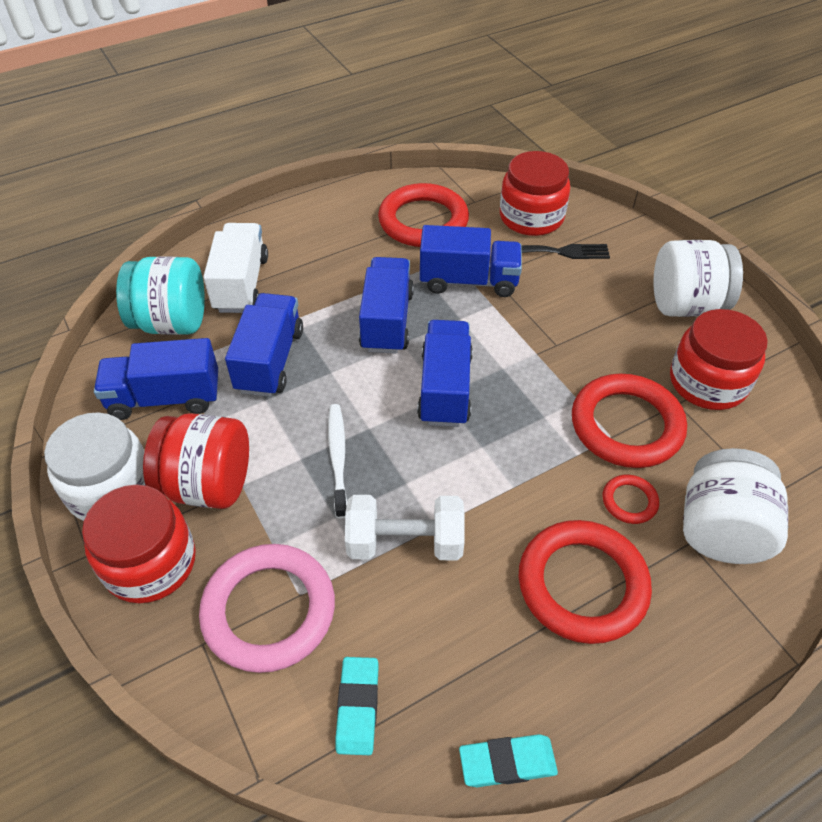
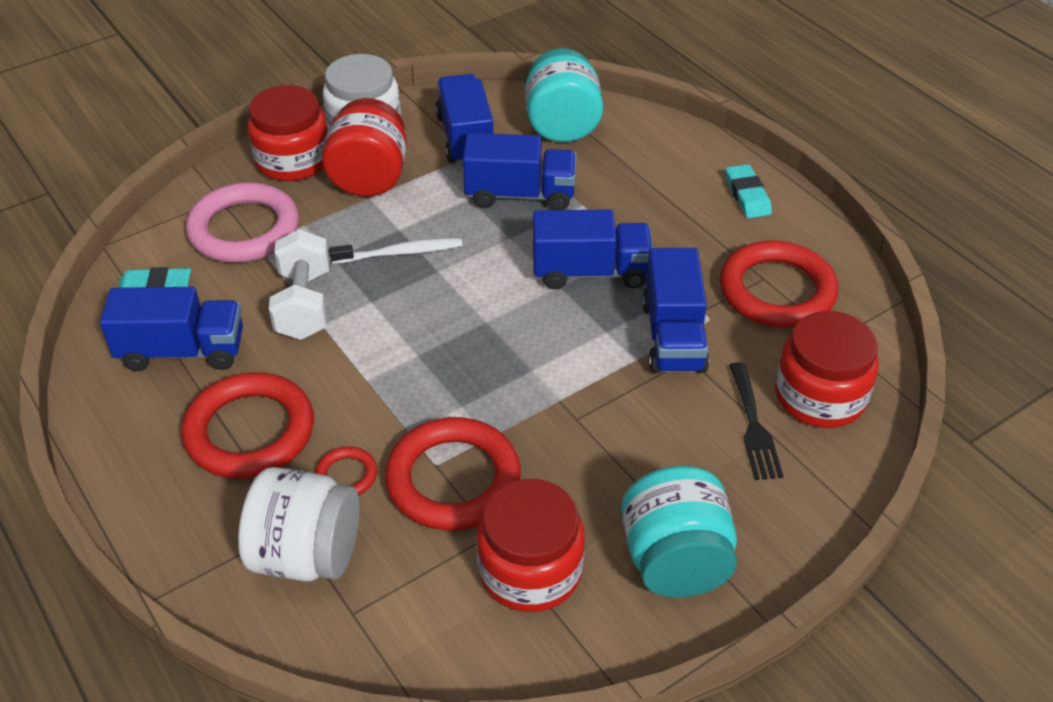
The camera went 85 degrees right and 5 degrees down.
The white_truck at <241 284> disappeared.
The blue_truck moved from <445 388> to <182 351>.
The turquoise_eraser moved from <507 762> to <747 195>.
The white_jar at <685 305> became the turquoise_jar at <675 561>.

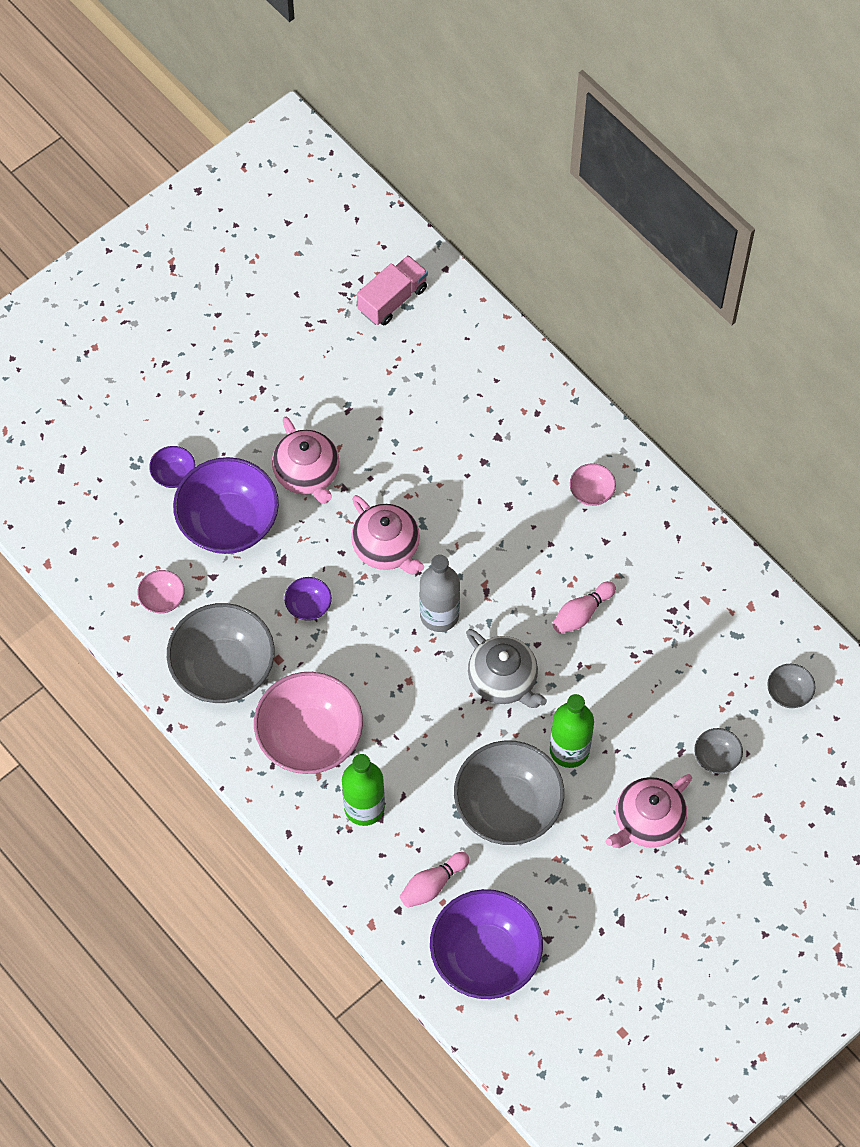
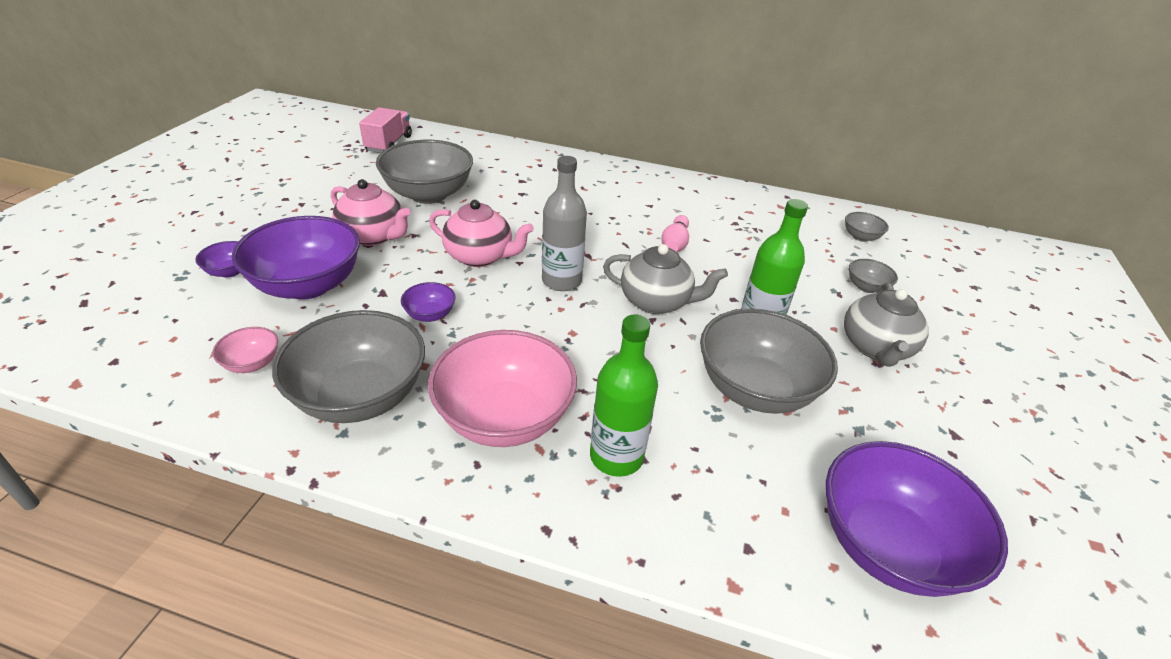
The camera went 35 degrees left and 25 degrees down.
The pink_bowling_pin at <432 884> disappeared.
The pink_bowl at <591 492> disappeared.
The grey_bowl at <429 194> appeared.
The pink_teapot at <647 821> became the grey_teapot at <875 348>.

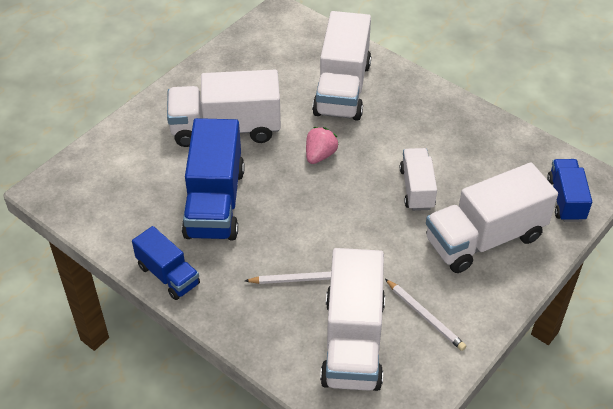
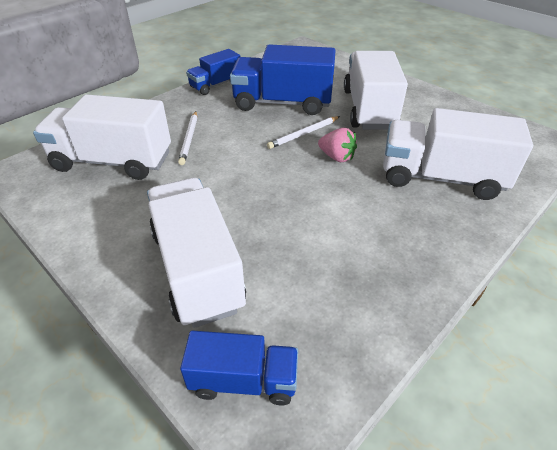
The camera went 95 degrees right and 5 degrees down.
The white_truck at <417 189> disappeared.
The white_pencil moved from <425 316> to <303 134>.

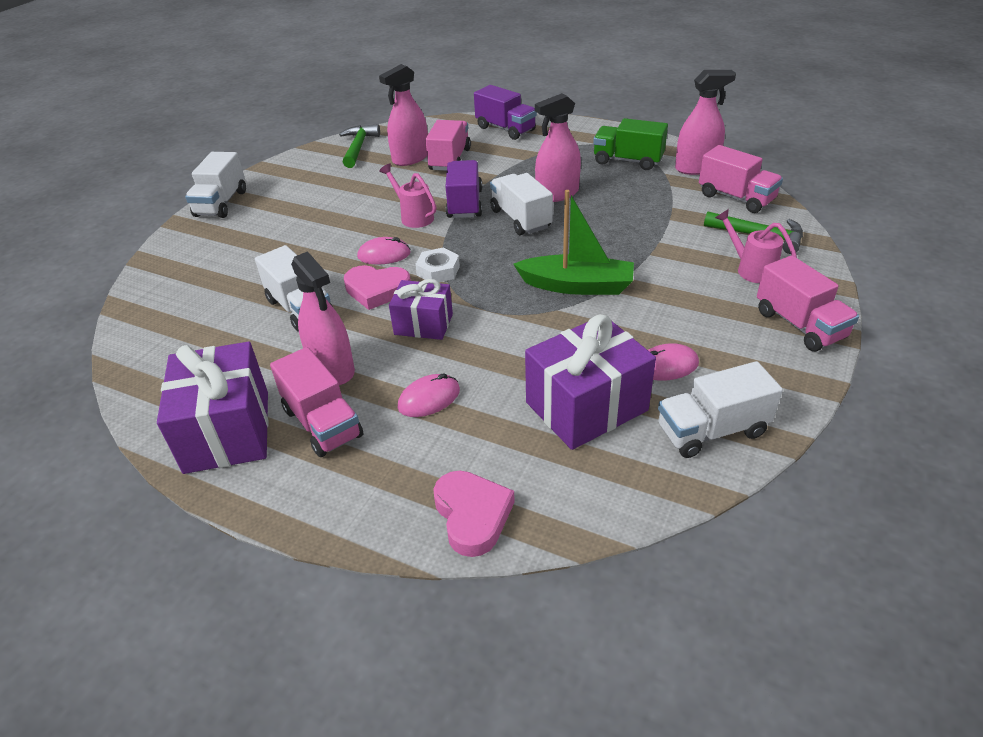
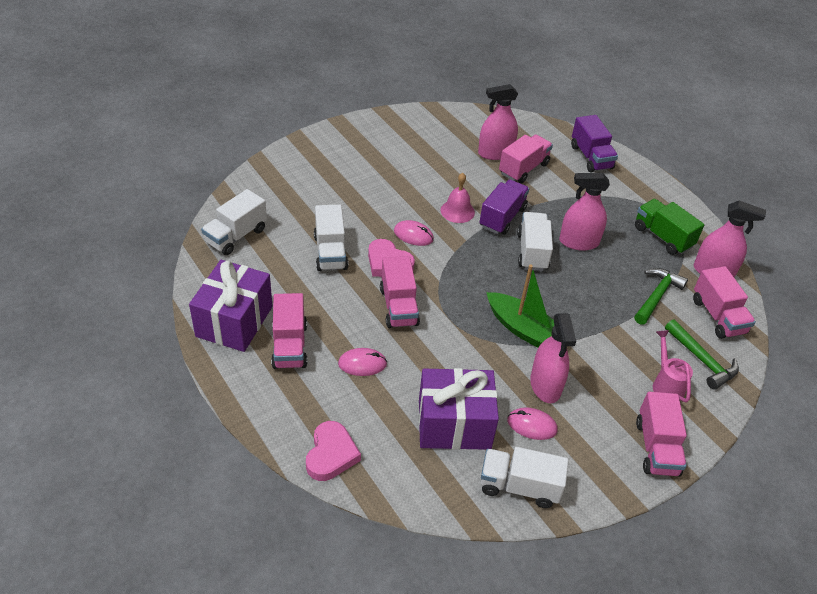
The camera went 25 degrees right and 5 degrees up.
The white_nut at <438 270> disappeared.
The white_truck moved from <221 203> to <236 236>.
The pink_spray_bottle moved from <332 368> to <545 385>.
The green_hammer moved from <358 147> to <656 296>.
The pink_watering_can at <413 216> was replaced by the pink_bell at <457 211>.
The purple_gift at <423 324> was replaced by the pink_truck at <398 306>.

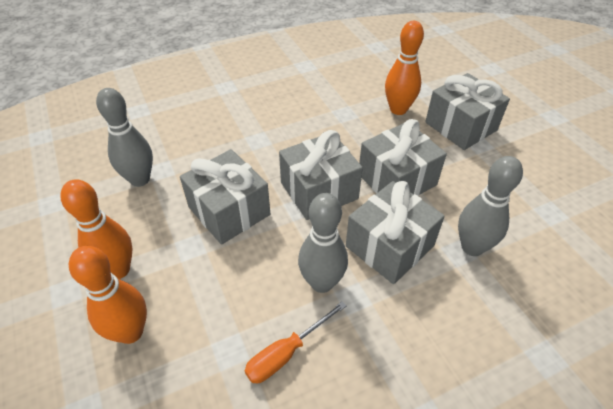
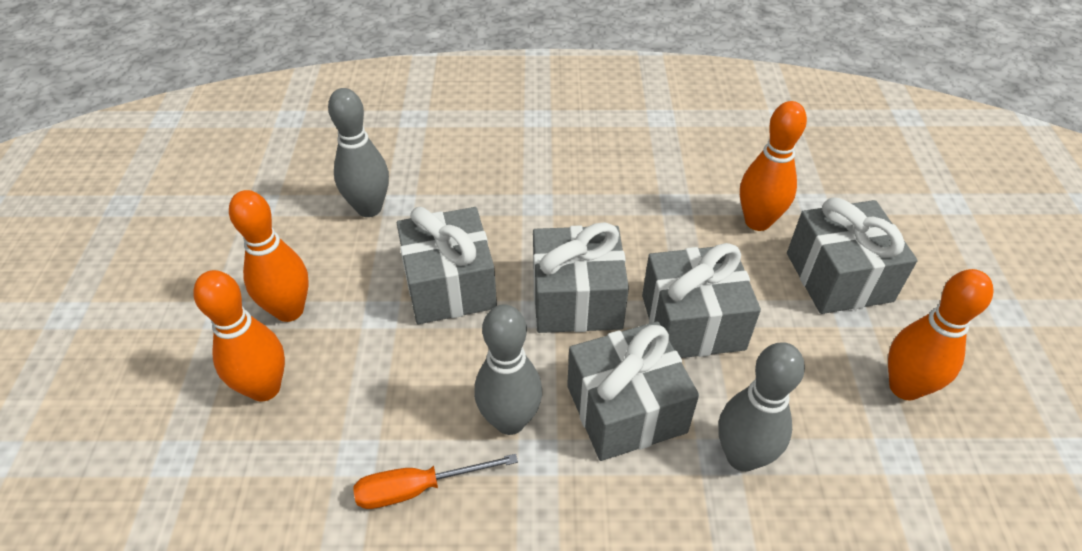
The camera went 25 degrees right and 0 degrees up.
The orange_bowling_pin at <904 387> appeared.

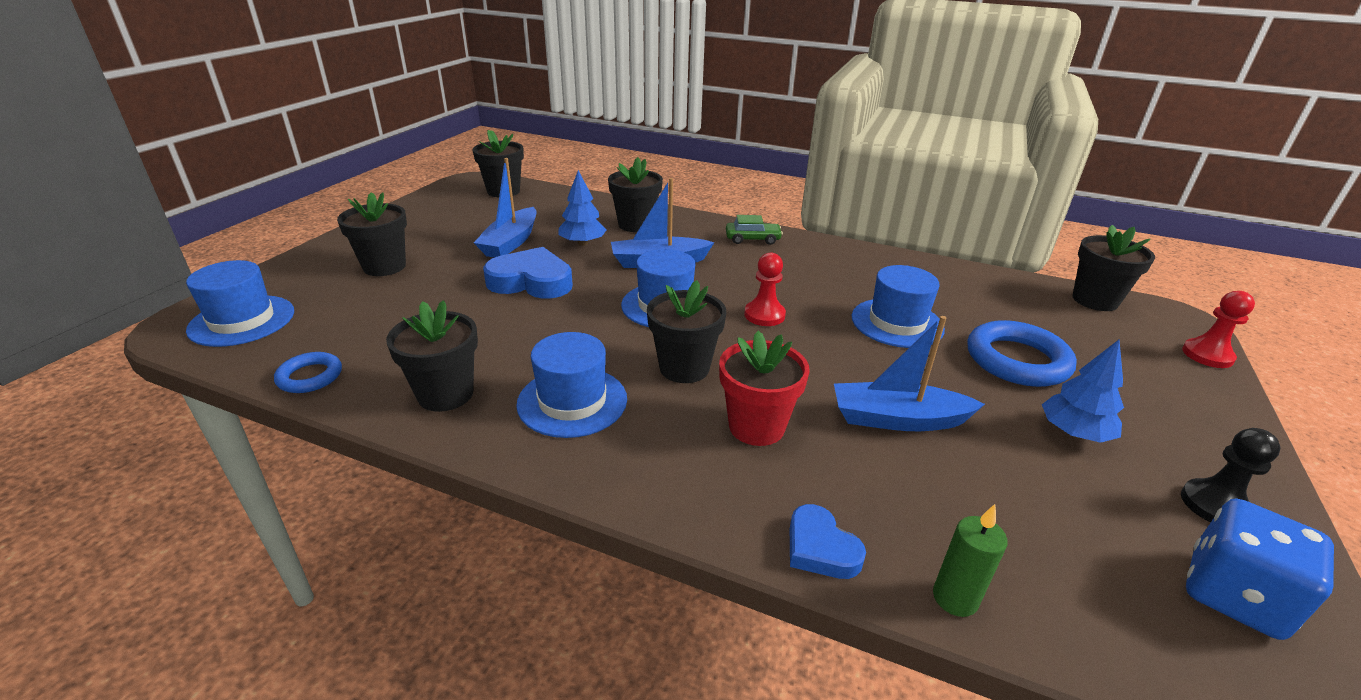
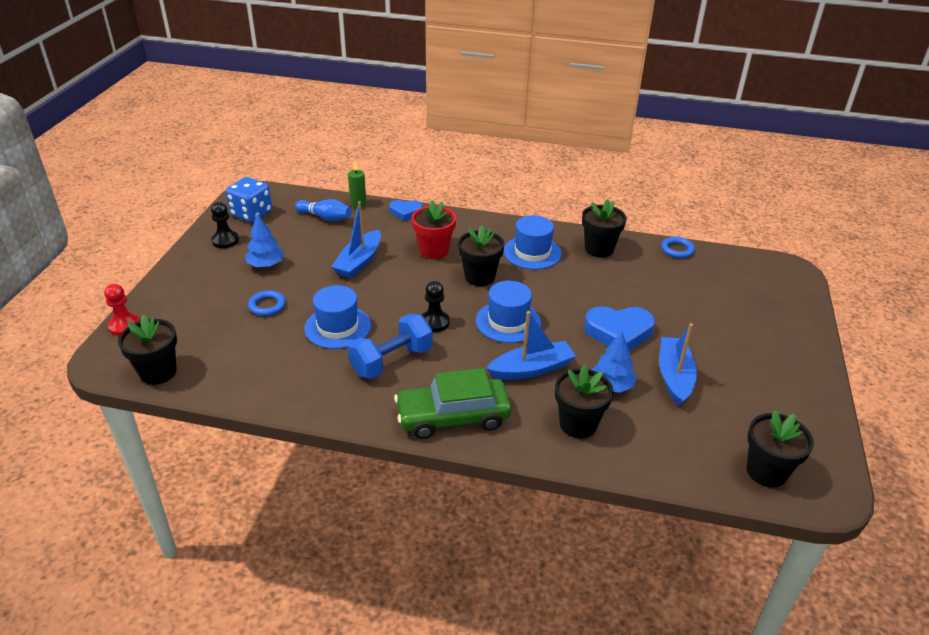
The camera went 170 degrees right and 5 degrees up.
The blue_hat at <242 320> disappeared.
The black_flower_pot at <384 266> disappeared.
The blue_bowling_pin at <325 217> appeared.
The blue_dumbbell at <391 361> appeared.
The red_pawn at <764 315> became the black_pawn at <434 322>.
The blue_heart at <820 548> turned 135 degrees clockwise.
The blue_boat at <897 419> turned 120 degrees clockwise.
The green_car at <752 239> changed to 1.98 times the size.
The blue_ring at <1017 360> changed to 0.56 times the size.

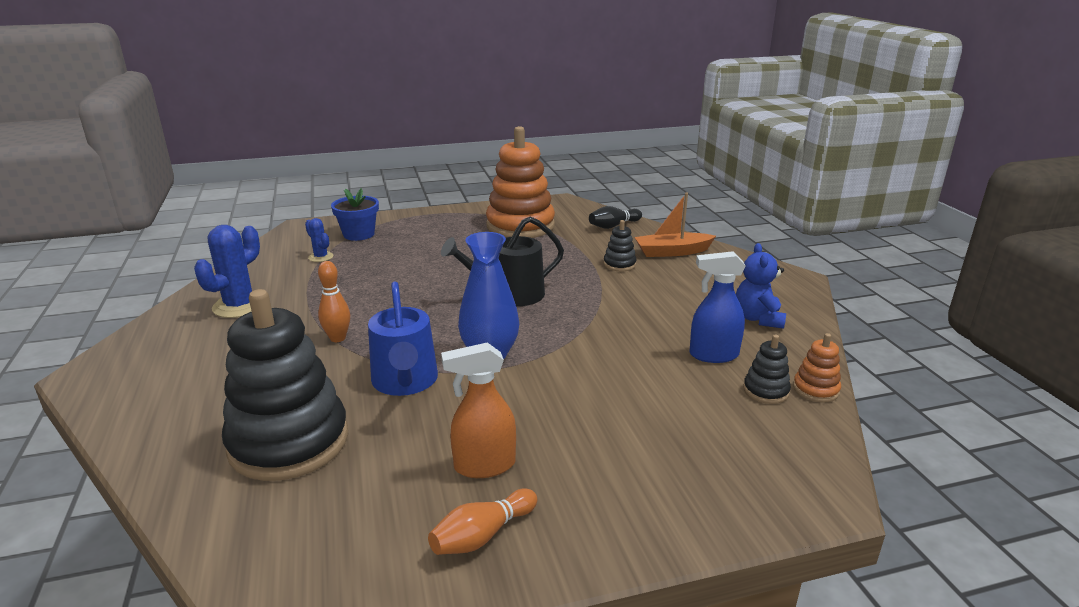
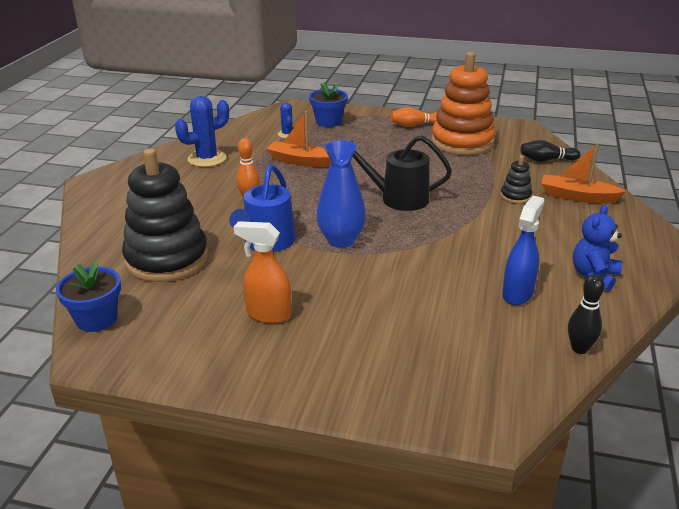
The camera went 30 degrees right and 5 degrees up.
The black_stacking_toy at <766 391> disappeared.
The blue_flower_pot at <96 319> appeared.
The orange_boat at <300 161> appeared.
The orange_bowling_pin moved from <482 535> to <414 125>.
The orange_stacking_toy at <815 389> was replaced by the black_bowling_pin at <579 348>.
The blue_spray_bottle at <713 355> turned 90 degrees clockwise.

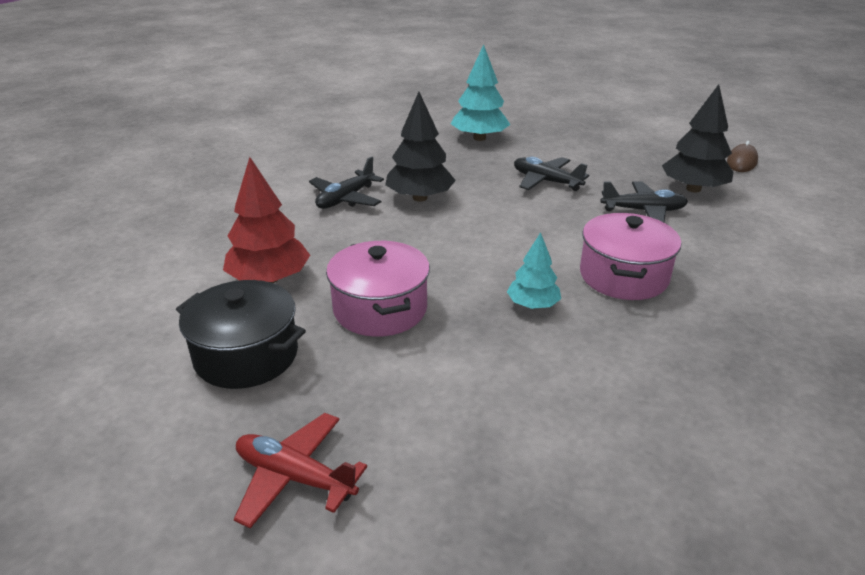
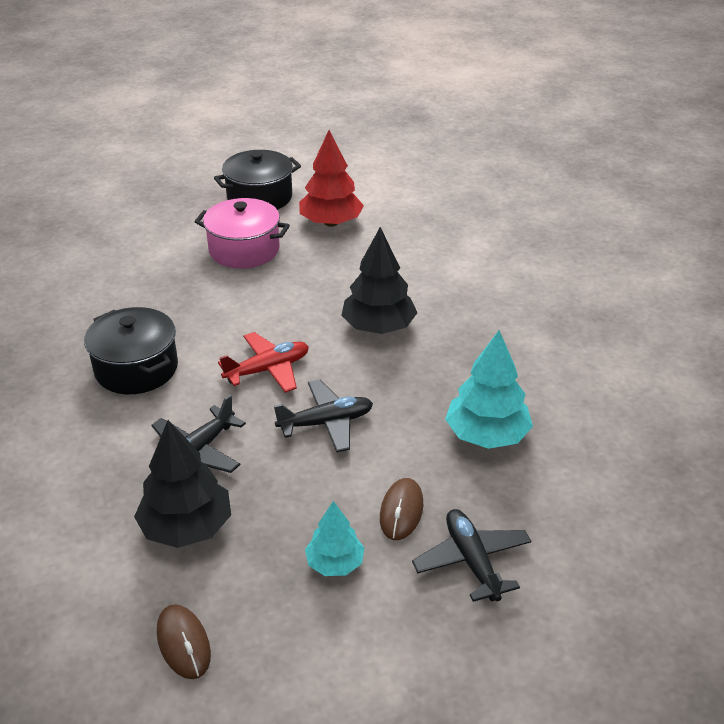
The camera went 125 degrees right and 5 degrees up.
The brown_mouse at <401 511> appeared.
The red_plane moved from <295 477> to <268 370>.
The black_plane moved from <346 199> to <472 561>.
The turquoise_tree moved from <533 305> to <335 563>.
The pink_pot at <623 276> became the black_pot at <136 368>.

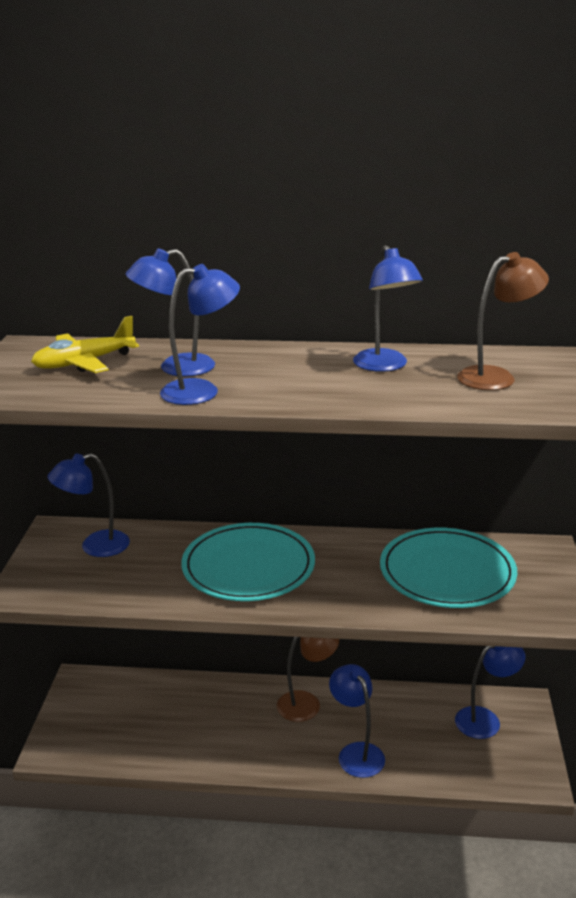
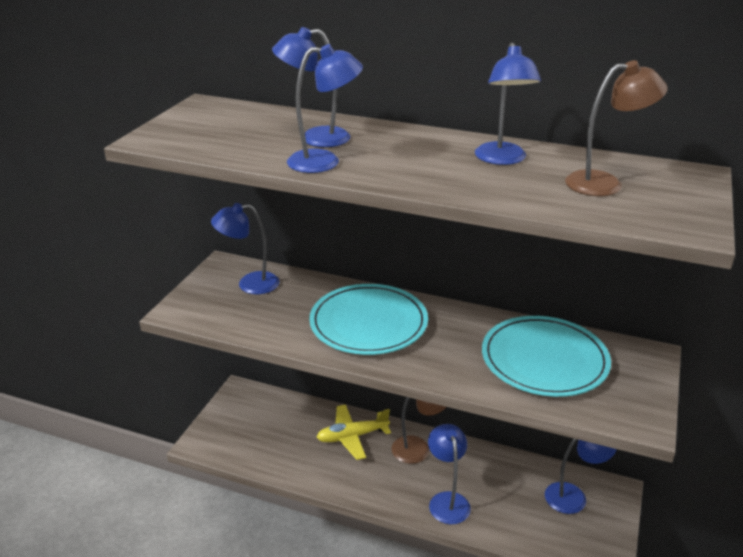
The camera went 15 degrees right and 5 degrees up.
The yellow_plane moved from <84 363> to <352 436>.

